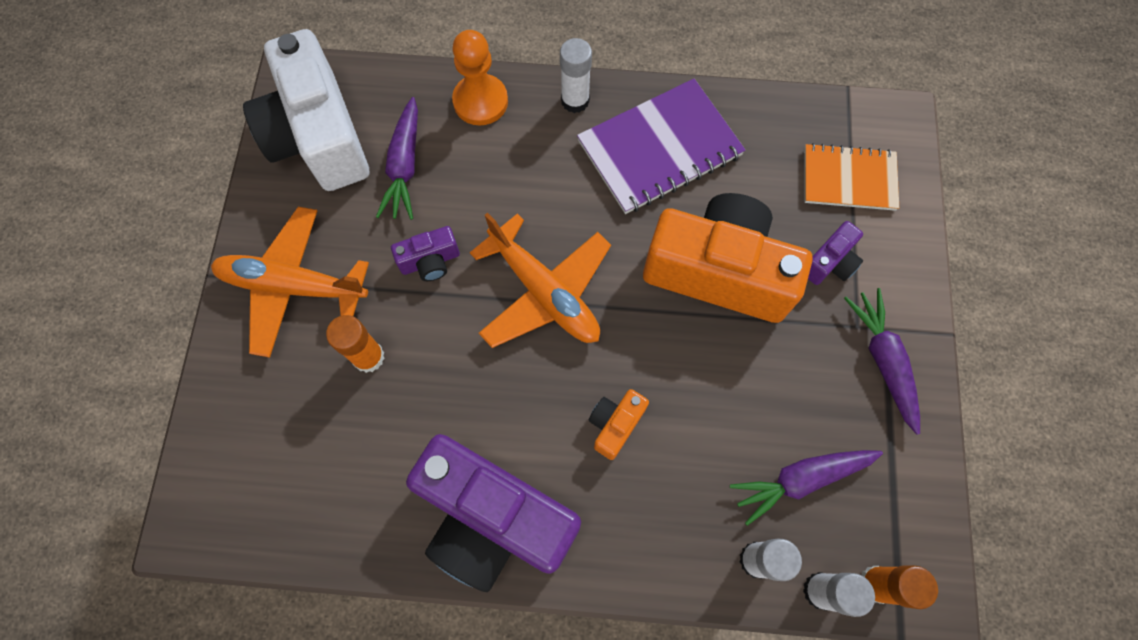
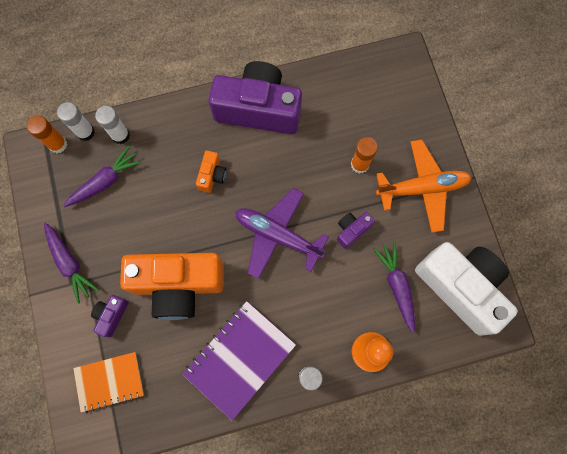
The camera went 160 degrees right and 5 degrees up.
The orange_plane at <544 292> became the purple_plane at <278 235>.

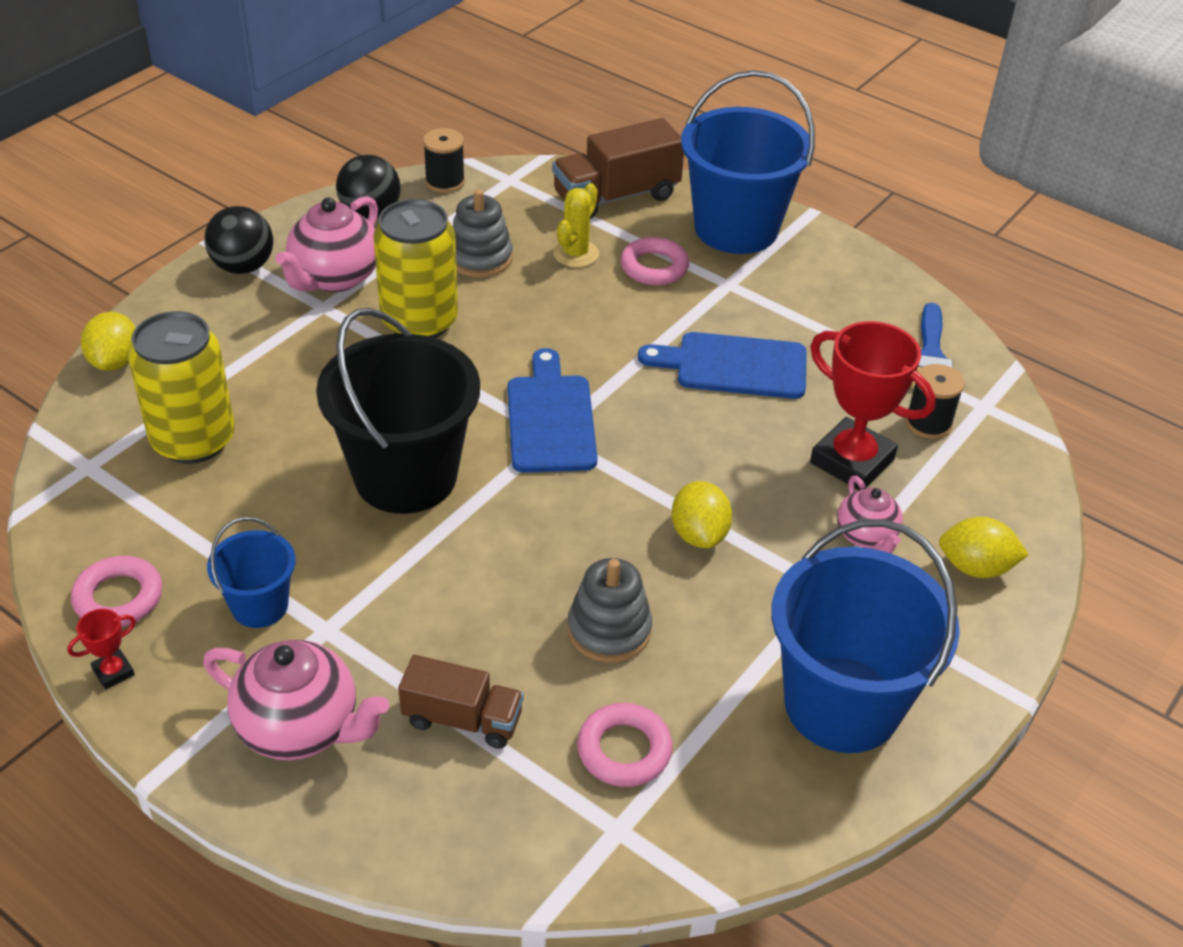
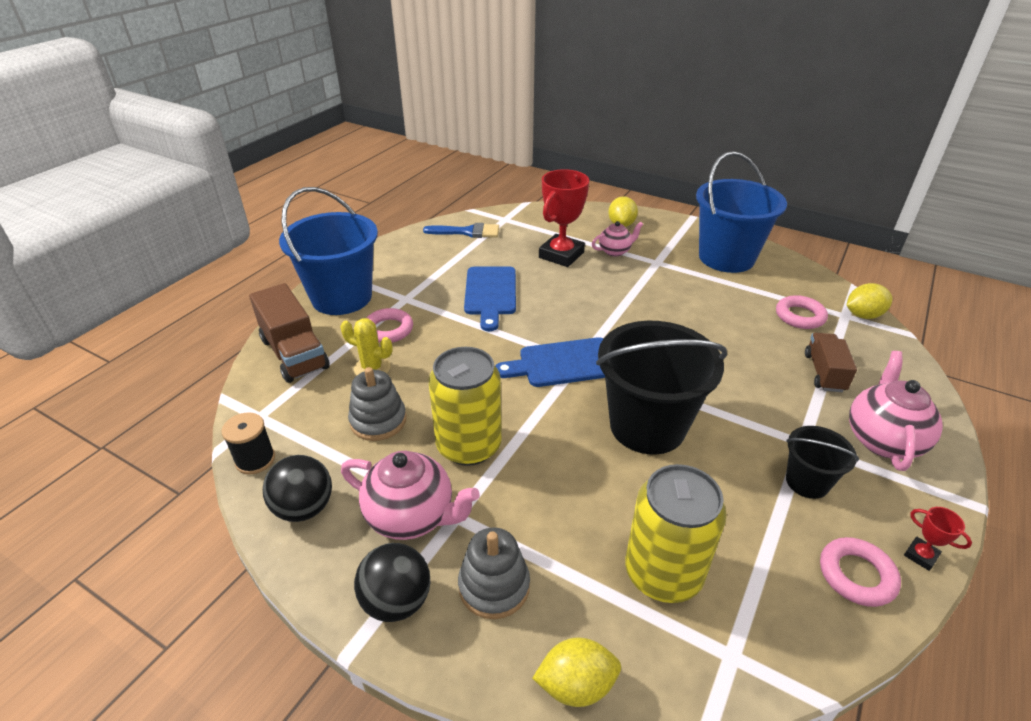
The camera went 95 degrees left and 5 degrees down.
The black_spool at <928 423> disappeared.
The grey_stacking_toy moved from <609 630> to <494 586>.
The yellow_lemon moved from <699 534> to <863 315>.
The blue_bucket at <259 606> became the black_bucket at <807 482>.

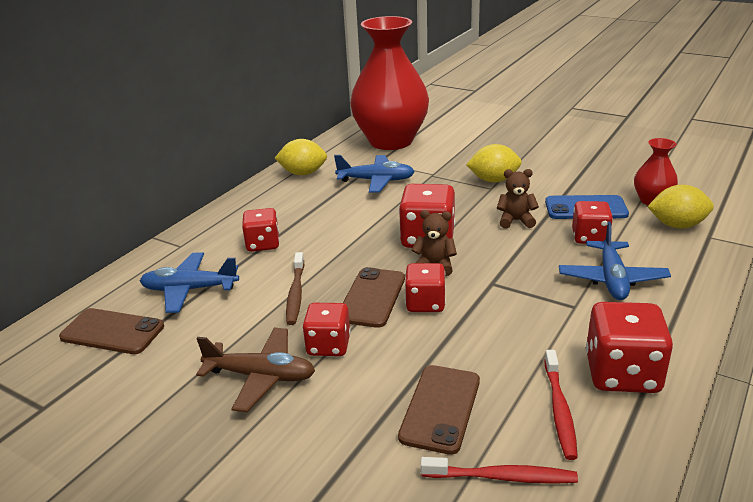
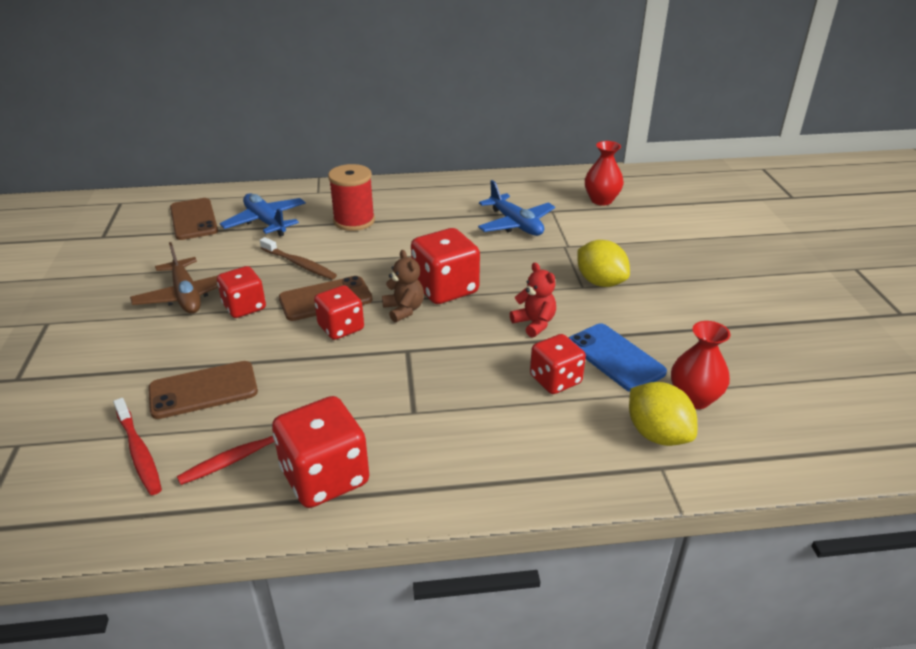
The camera went 50 degrees right and 5 degrees up.
The yellow_lemon at <303 173> disappeared.
The blue_plane at <612 279> disappeared.
The red_dice at <263 244> was replaced by the red_spool at <354 221>.
The brown_teddy_bear at <515 221> became the red_teddy_bear at <534 323>.
The brown_toothbrush at <295 294> turned 105 degrees counterclockwise.
The red_vase at <391 141> changed to 0.44 times the size.

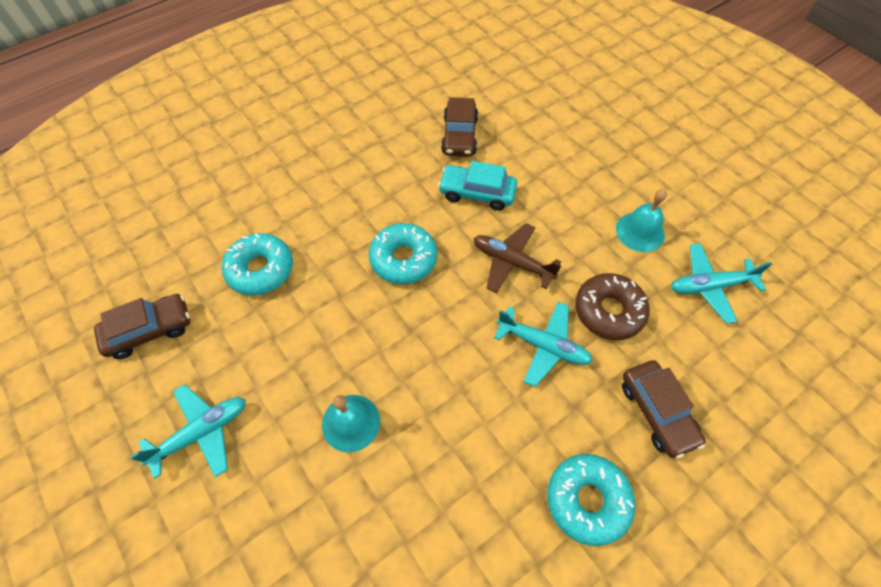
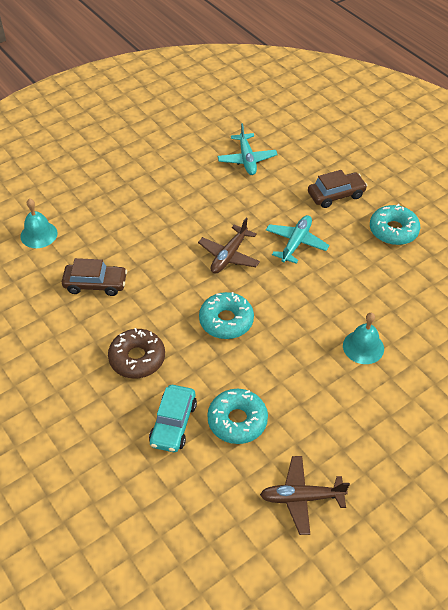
The camera went 90 degrees left and 10 degrees down.
The turquoise_plane at <202 432> disappeared.
The turquoise_car moved from <477 193> to <173 424>.
The brown_donut moved from <608 311> to <137 358>.
The turquoise_bell moved from <640 231> to <39 234>.
The brown_car at <150 330> was replaced by the brown_plane at <301 498>.

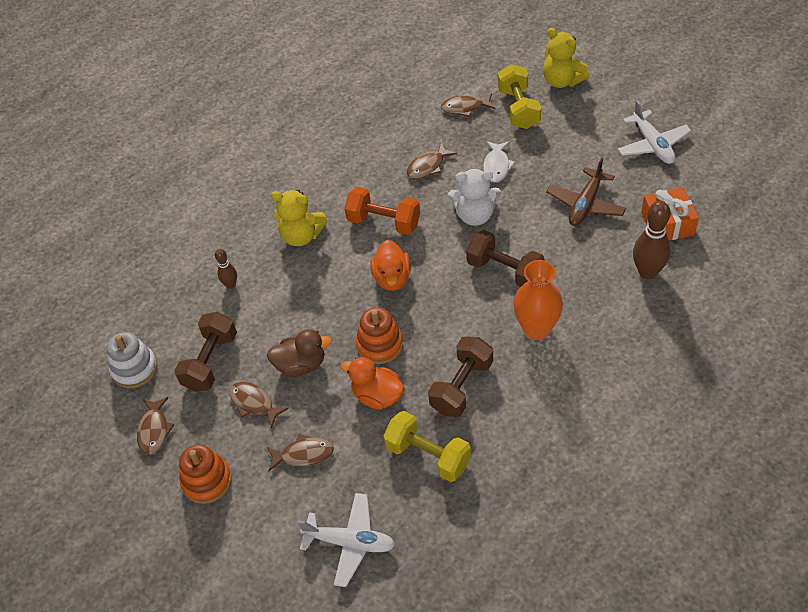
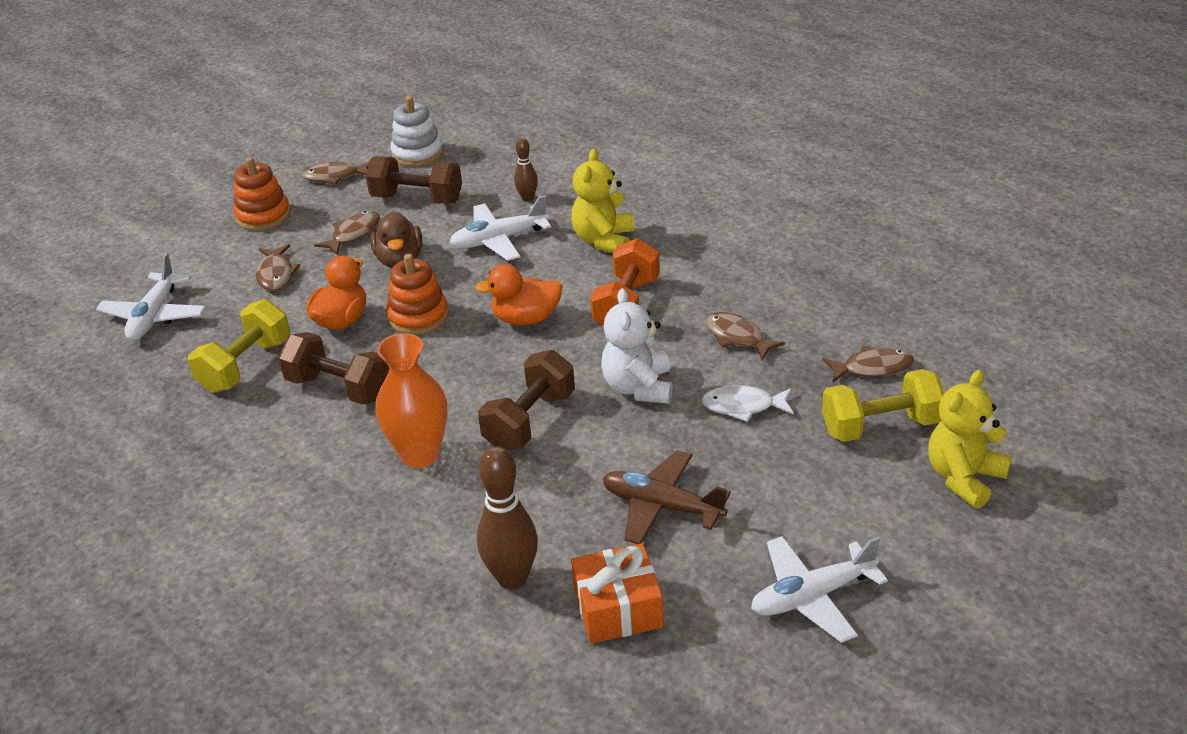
The camera went 85 degrees right and 15 degrees down.
The white_plane at <499 240> appeared.
The brown_fish at <465 107> turned 90 degrees clockwise.

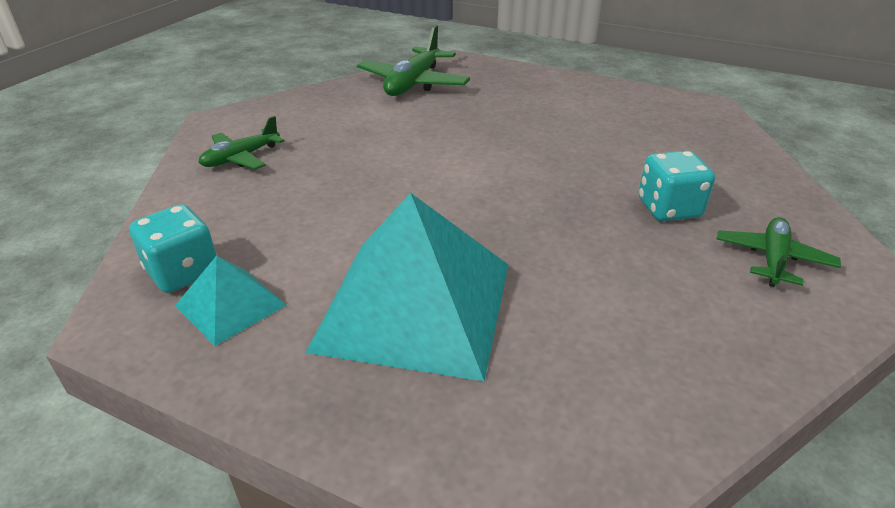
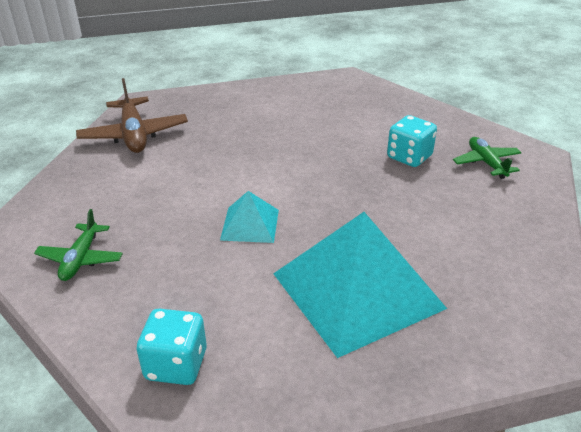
The camera went 40 degrees left and 0 degrees up.
The turquoise_pyramid moved from <230 305> to <250 224>.
The green_plane at <413 83> became the brown_plane at <134 135>.

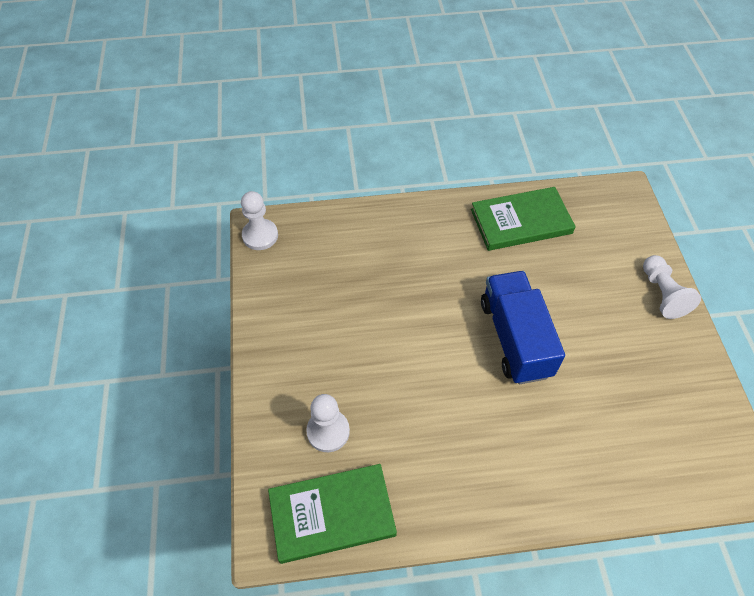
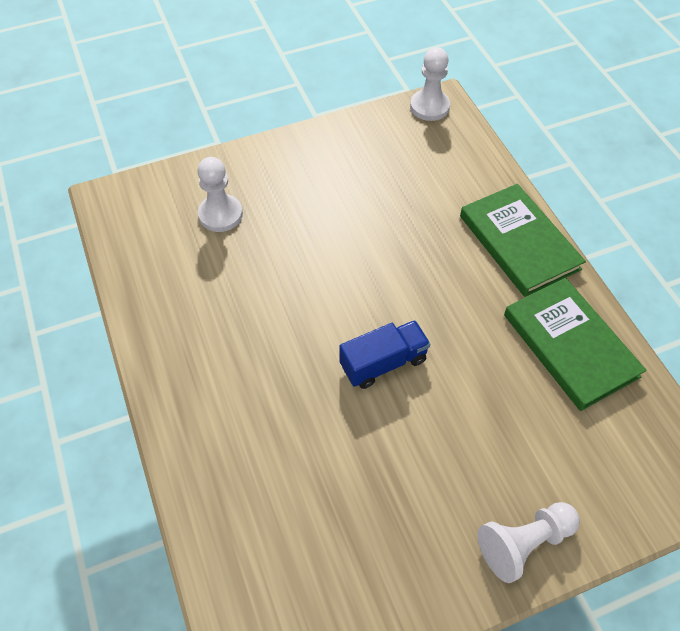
The camera went 75 degrees right and 0 degrees up.
The green_book moved from <332 514> to <519 242>.
The blue_truck at <515 338> changed to 0.62 times the size.

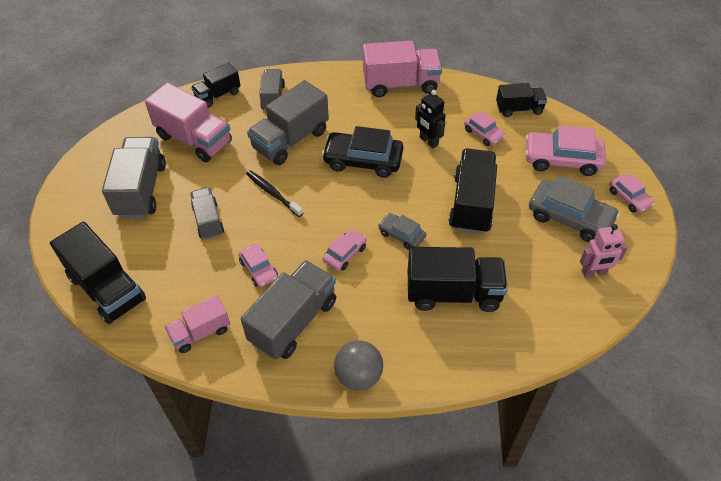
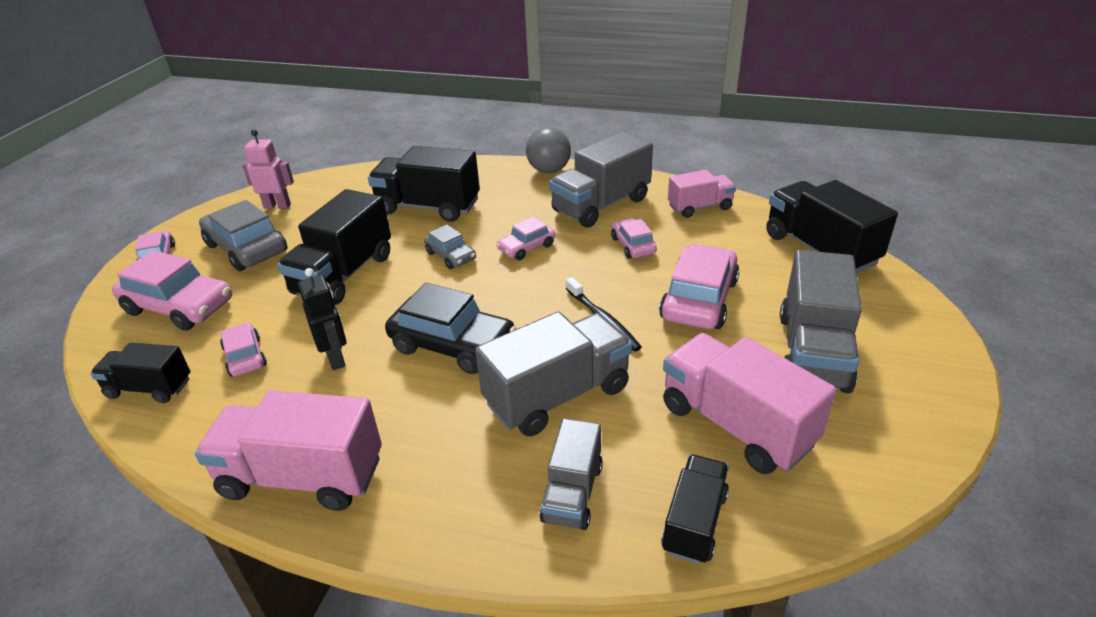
The camera went 165 degrees left and 15 degrees down.
The grey_truck at <208 221> was replaced by the pink_car at <699 299>.
The black_truck at <218 95> turned 45 degrees counterclockwise.

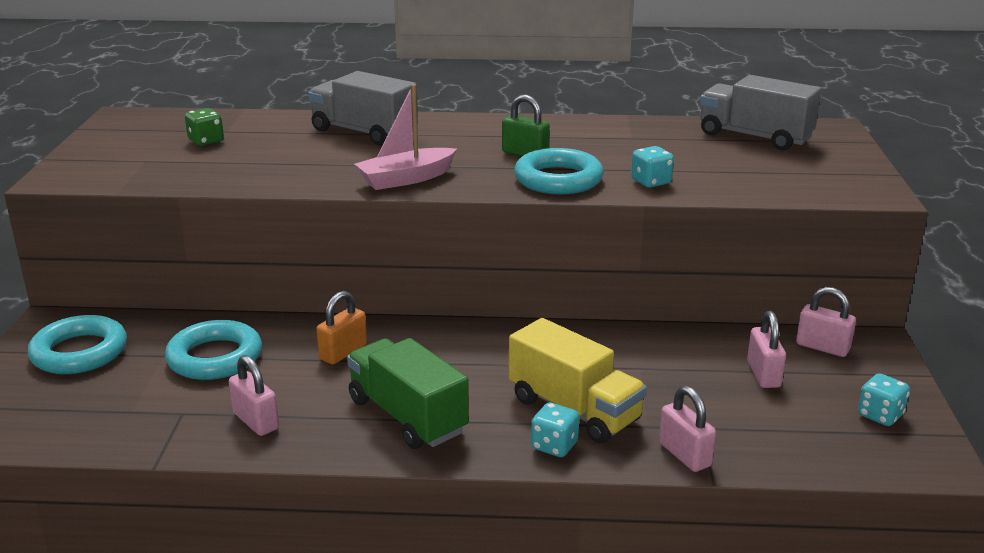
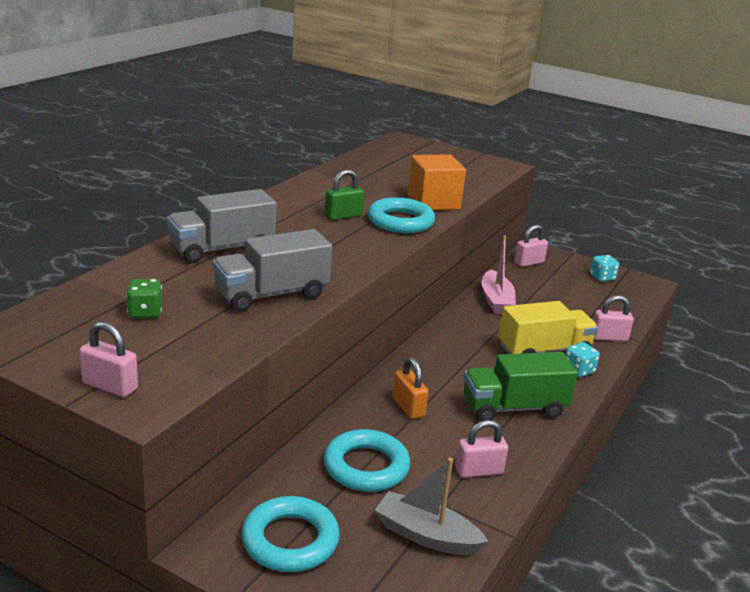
The camera went 65 degrees left and 0 degrees up.
The grey_boat at <426 535> appeared.
The pink_boat moved from <406 179> to <496 300>.
The grey_truck moved from <754 137> to <271 295>.
The pink_padlock moved from <763 374> to <110 386>.
The turquoise_dice at <651 182> was replaced by the orange_cube at <433 202>.

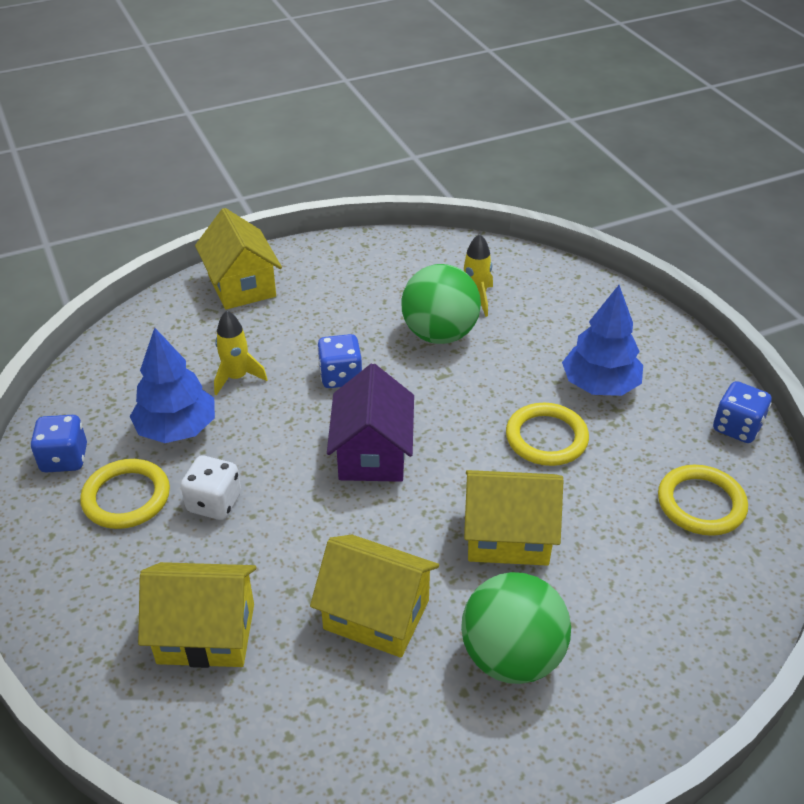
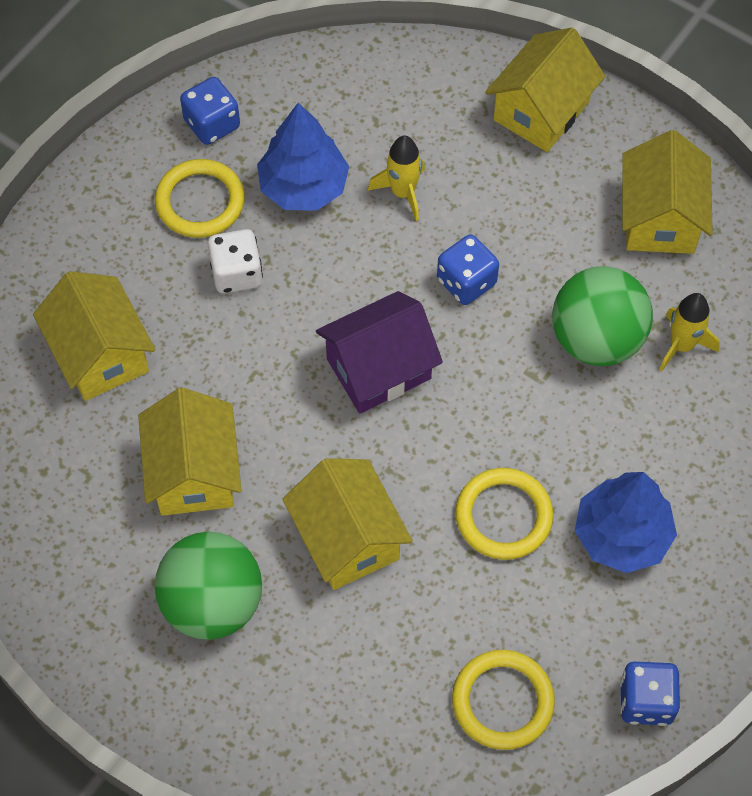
The camera went 60 degrees right and 20 degrees up.
The yellow_house at <660 218> appeared.

